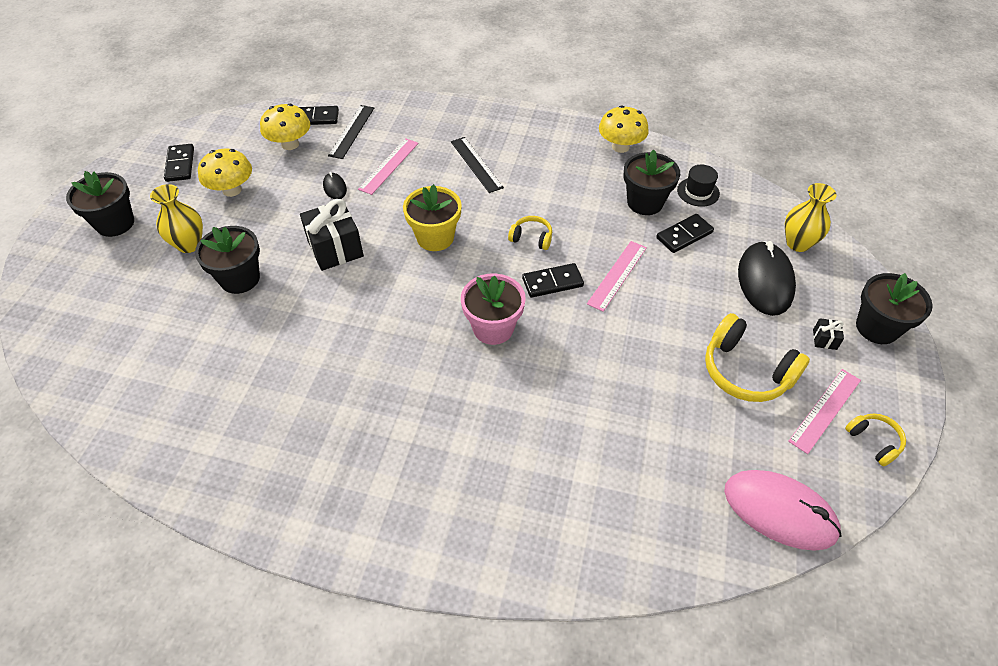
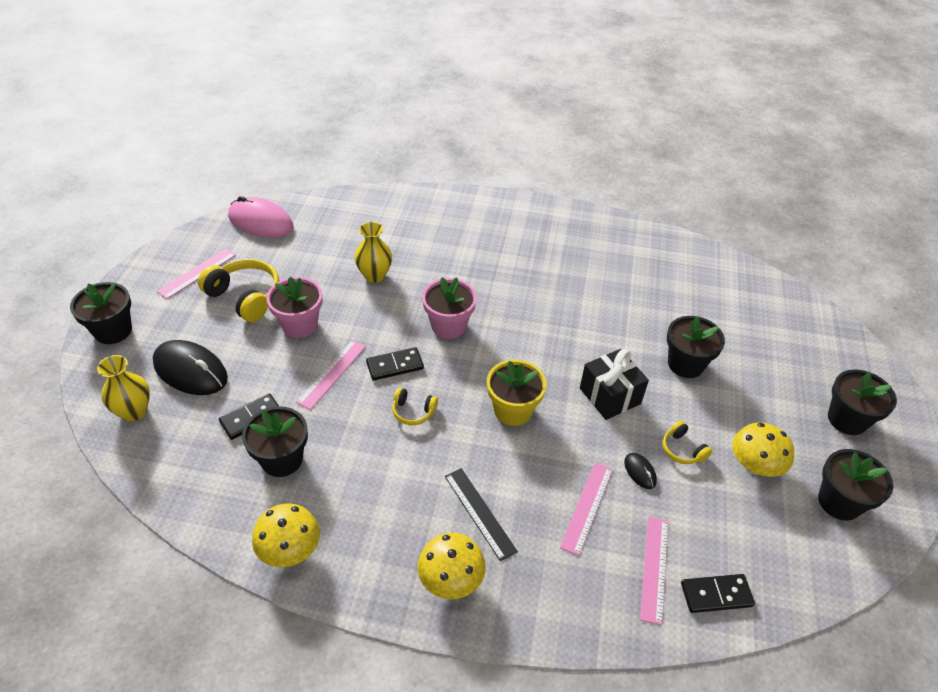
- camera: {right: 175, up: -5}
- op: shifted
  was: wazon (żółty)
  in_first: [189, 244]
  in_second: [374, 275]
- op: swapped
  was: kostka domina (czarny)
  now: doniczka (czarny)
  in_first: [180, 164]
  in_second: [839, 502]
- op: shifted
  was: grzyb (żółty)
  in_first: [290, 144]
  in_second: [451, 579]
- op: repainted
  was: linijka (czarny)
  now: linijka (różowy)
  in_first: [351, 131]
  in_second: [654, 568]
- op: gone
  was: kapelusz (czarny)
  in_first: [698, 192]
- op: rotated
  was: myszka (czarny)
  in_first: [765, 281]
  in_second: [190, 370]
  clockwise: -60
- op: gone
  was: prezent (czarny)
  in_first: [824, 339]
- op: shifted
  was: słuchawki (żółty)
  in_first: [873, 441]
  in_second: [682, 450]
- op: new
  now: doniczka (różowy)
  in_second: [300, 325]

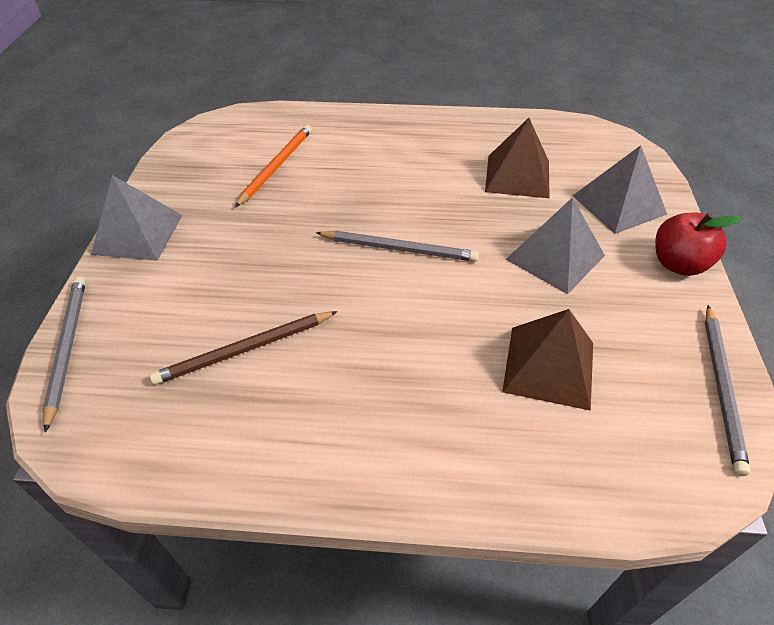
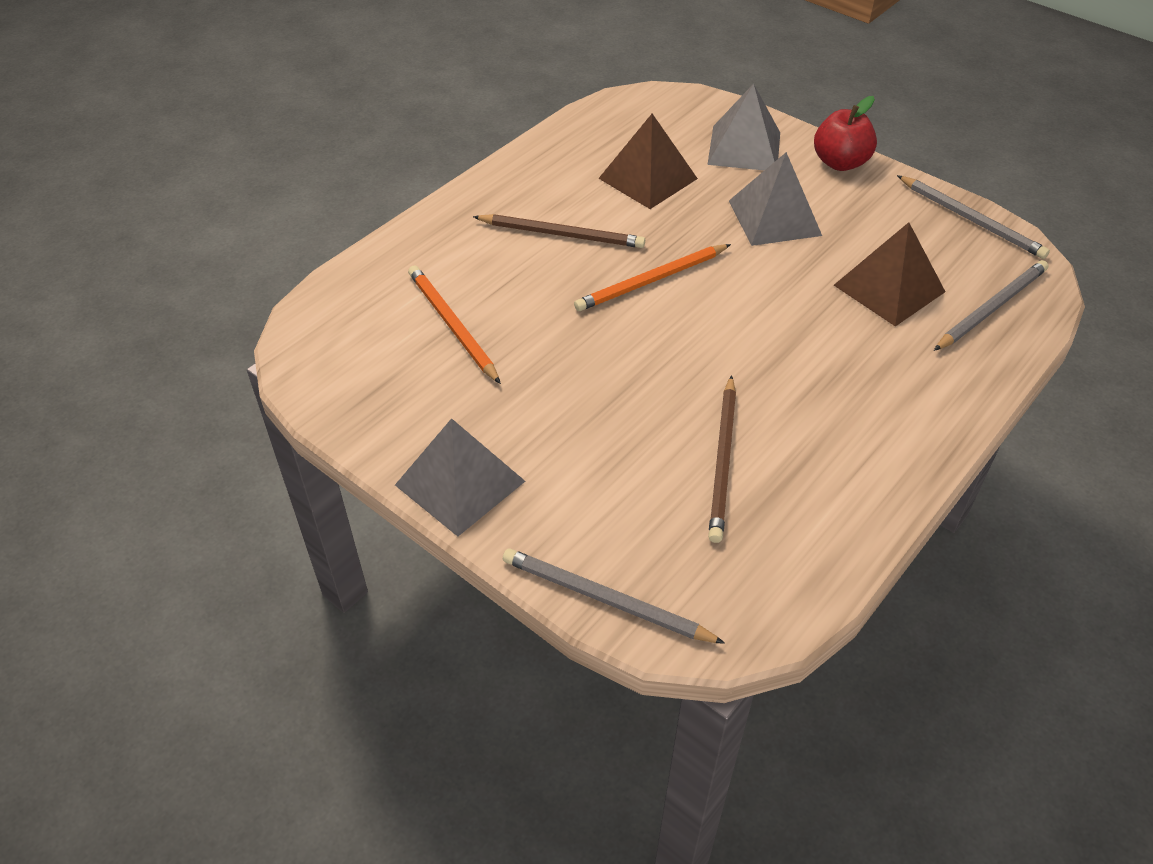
- camera: {right: -55, up: 0}
- op: shifted
  was: ołówek (szary)
  in_first: [399, 249]
  in_second: [991, 308]
- op: new
  now: ołówek (brązowy)
  in_second: [562, 234]
- op: new
  now: ołówek (pomarańczowy)
  in_second: [651, 281]

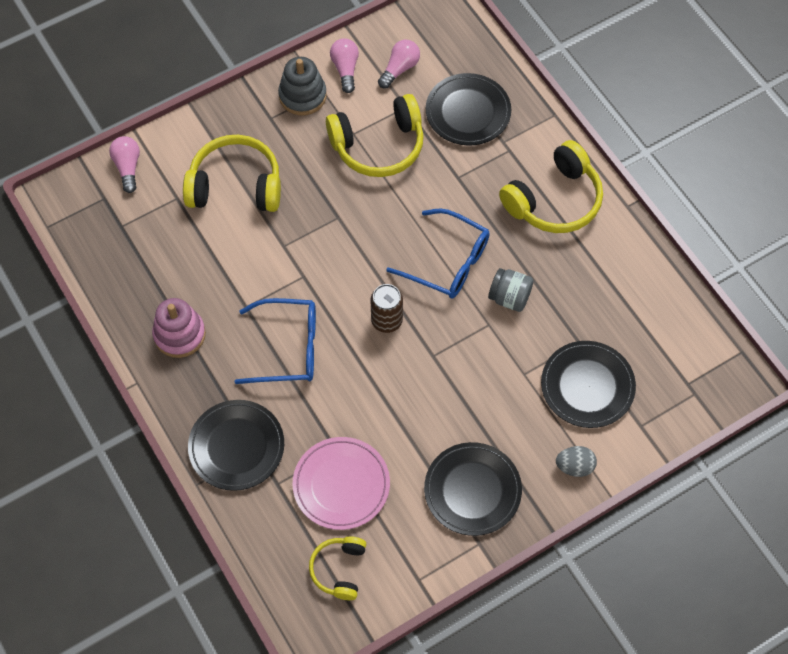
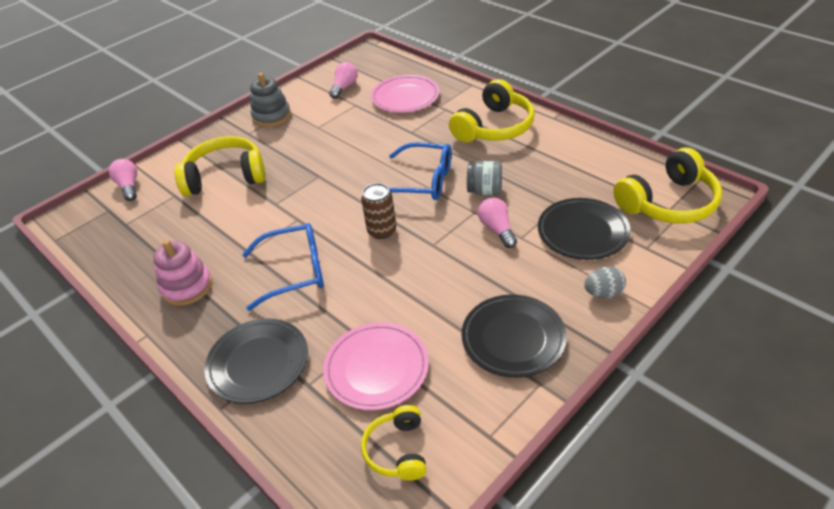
- camera: {right: -10, up: -20}
- op: shifted
  was: słuchawki (żółty)
  in_first: [378, 145]
  in_second: [668, 203]
- op: shifted
  was: żarówka (różowy)
  in_first: [345, 69]
  in_second: [497, 229]
- op: repainted
  was: talerz (czarny)
  now: talerz (różowy)
  in_first: [468, 112]
  in_second: [405, 97]

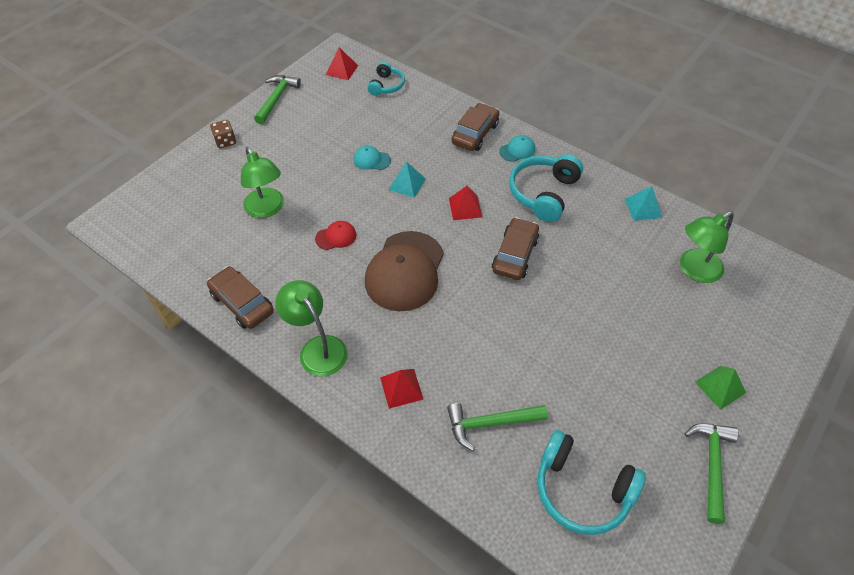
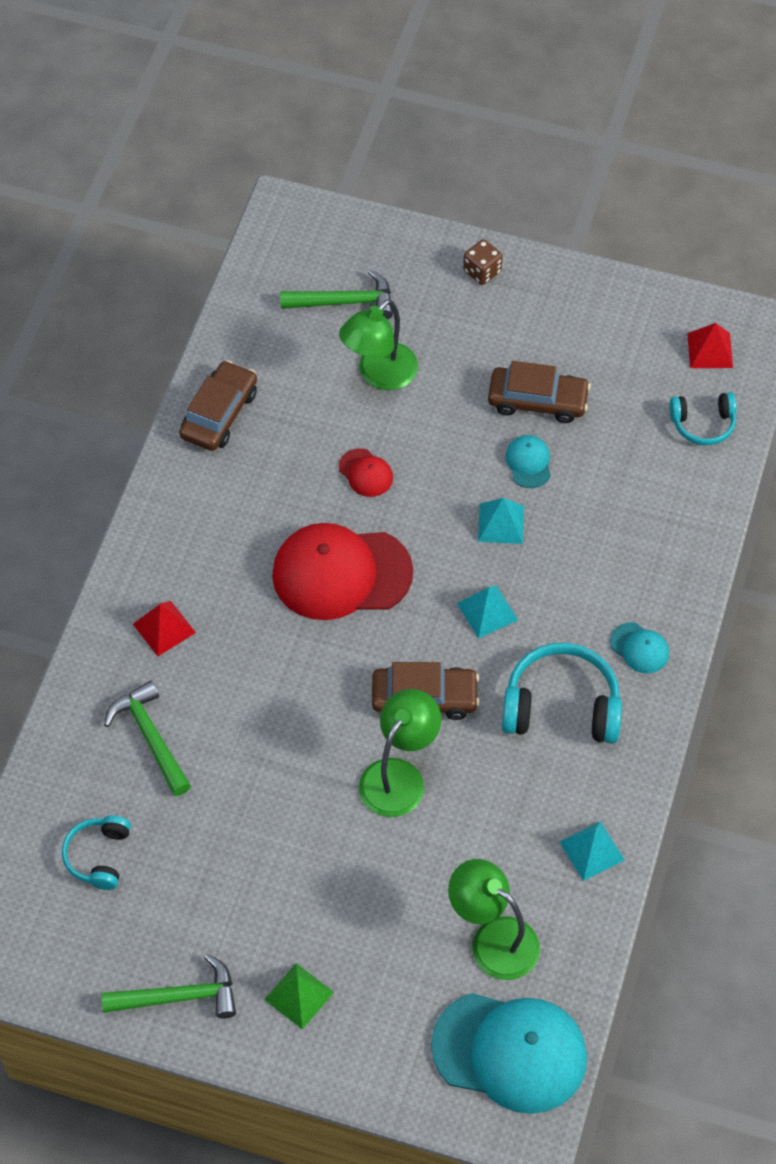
- camera: {right: 70, up: 5}
- op: shifted
  was: młotek (zielony)
  in_first: [276, 99]
  in_second: [344, 302]
- op: shifted
  was: lampka (zielony)
  in_first: [317, 348]
  in_second: [399, 776]
- op: repainted
  was: czapka (brązowy)
  now: czapka (czerwony)
  in_first: [405, 271]
  in_second: [341, 573]
- op: repainted
  was: piramida (czerwony)
  now: piramida (turkusowy)
  in_first: [465, 207]
  in_second: [487, 611]
- op: shifted
  was: samochód (brązowy)
  in_first: [475, 133]
  in_second: [537, 401]
- op: scaled
  was: słuchawki (turkusowy)
  in_first: [582, 489]
  in_second: [98, 856]
  ratio: 0.59
- op: new
  now: czapka (turkusowy)
  in_second: [510, 1052]

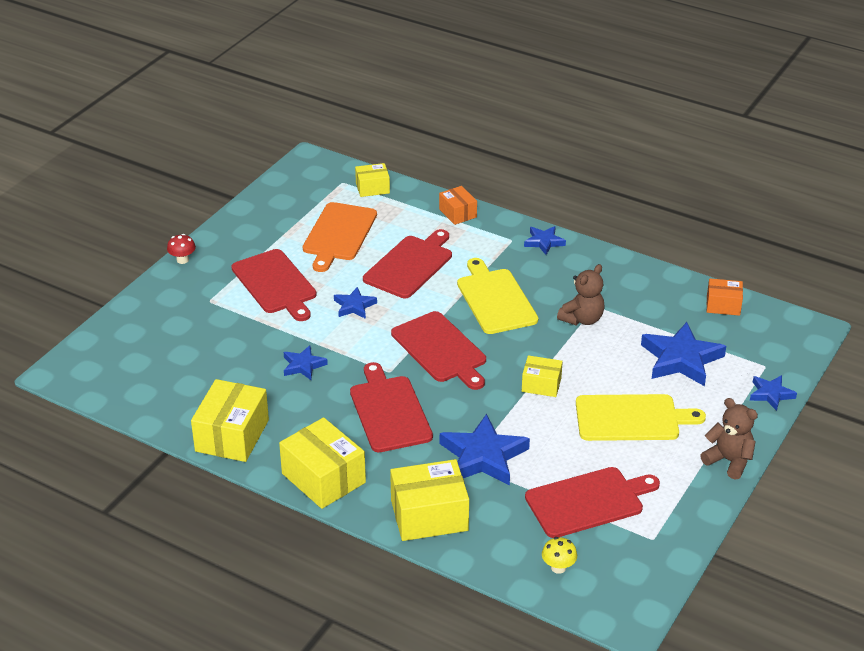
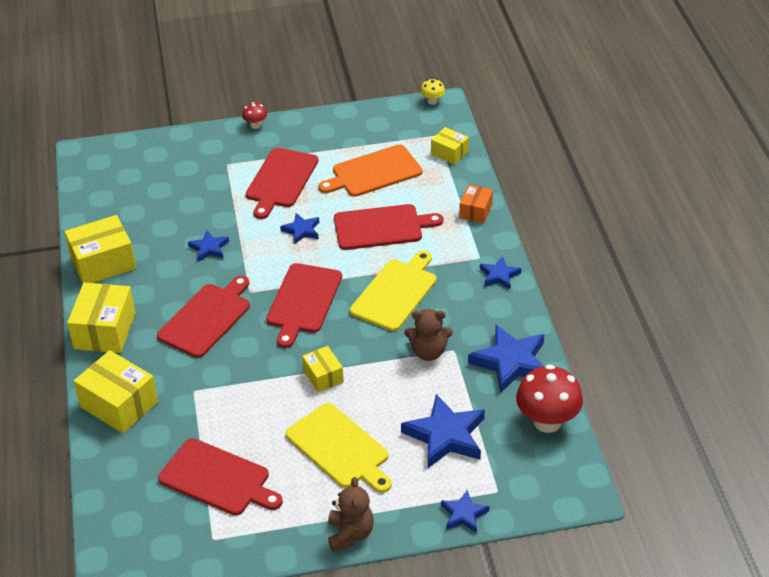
- camera: {right: 50, up: 5}
- op: shifted
  was: gwiazda (niebieski)
  in_first: [483, 456]
  in_second: [511, 362]
- op: shifted
  was: grzyb (żółty)
  in_first: [558, 567]
  in_second: [432, 101]
- op: swapped
  was: pudełko (pomarańczowy)
  now: grzyb (czerwony)
  in_first: [723, 305]
  in_second: [547, 421]

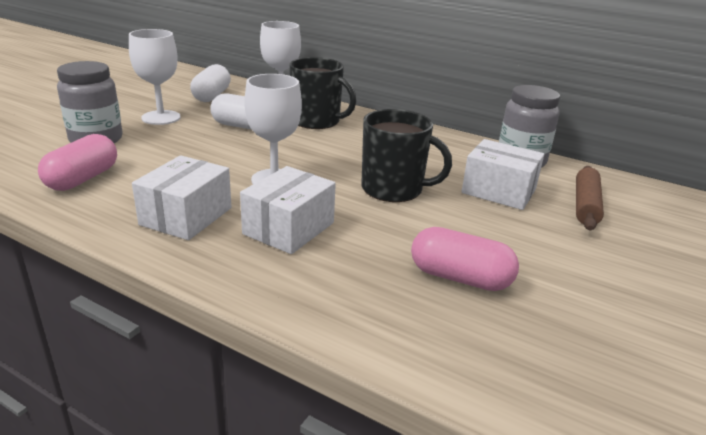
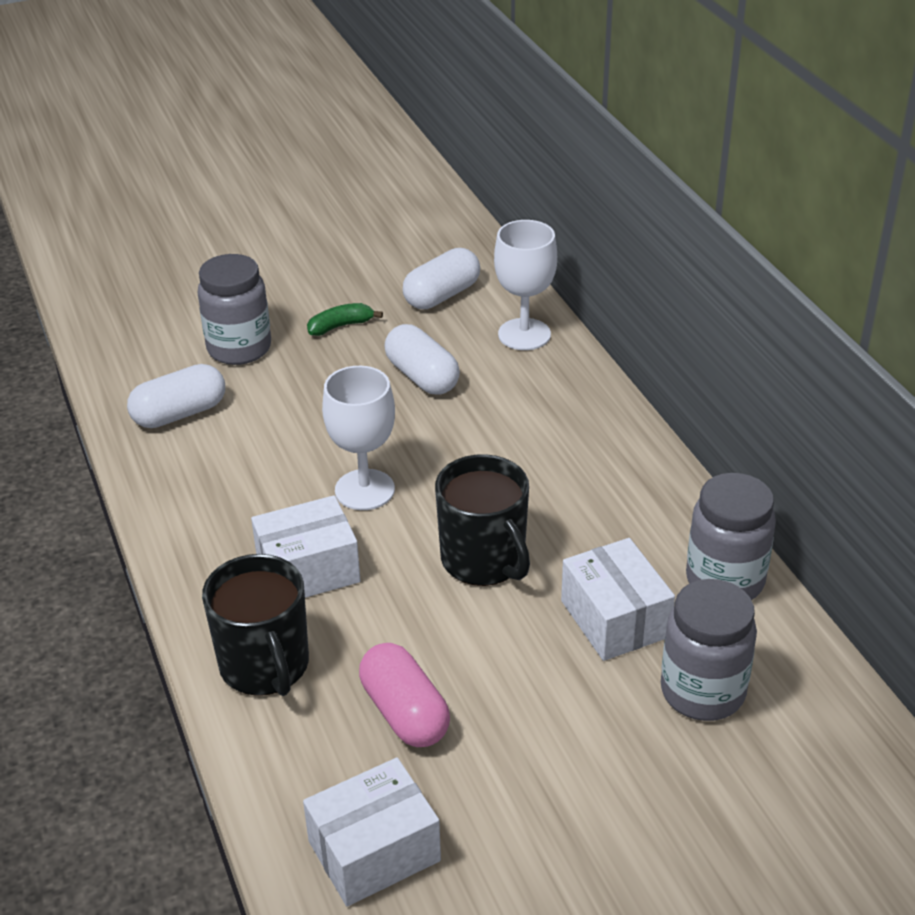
- camera: {right: 40, up: 10}
- op: repainted
  was: kapsułka (różowy)
  now: kapsułka (biały)
  in_first: [83, 179]
  in_second: [180, 414]
- op: swapped
  was: kielich (biały)
  now: banan (zielony)
  in_first: [161, 118]
  in_second: [340, 326]
- op: shifted
  was: pudełko (biały)
  in_first: [186, 216]
  in_second: [374, 851]
- op: shifted
  was: kubek (czarny)
  in_first: [316, 121]
  in_second: [265, 666]
- op: swapped
  was: wałek do ciasta (brązowy)
  now: słoik (szary)
  in_first: [586, 205]
  in_second: [702, 692]

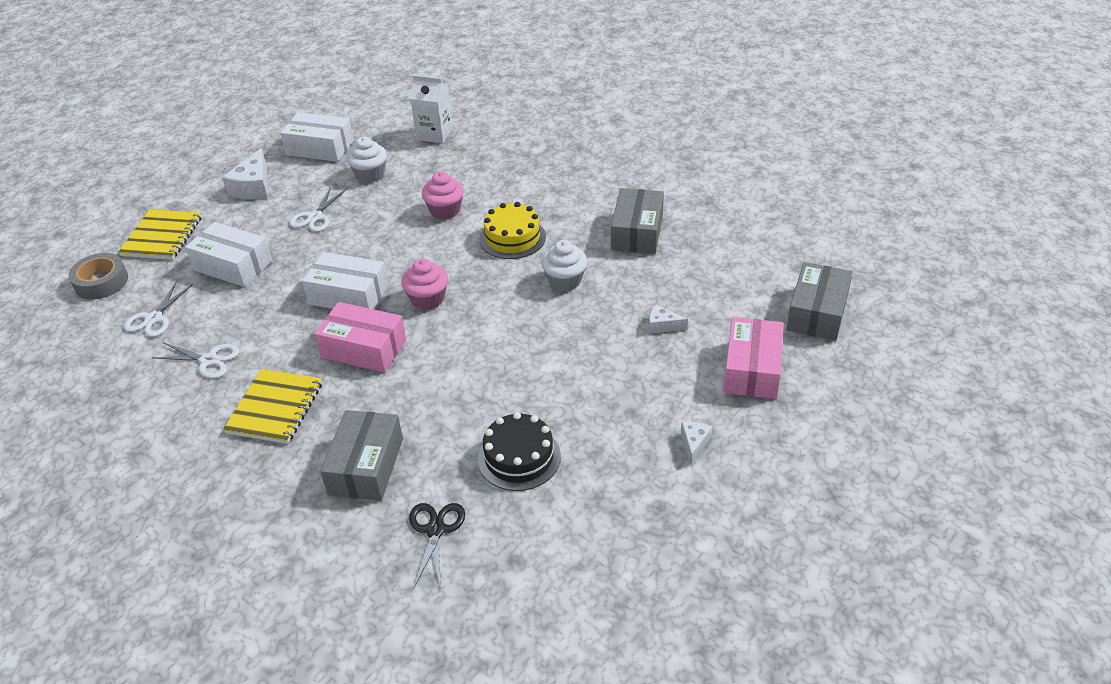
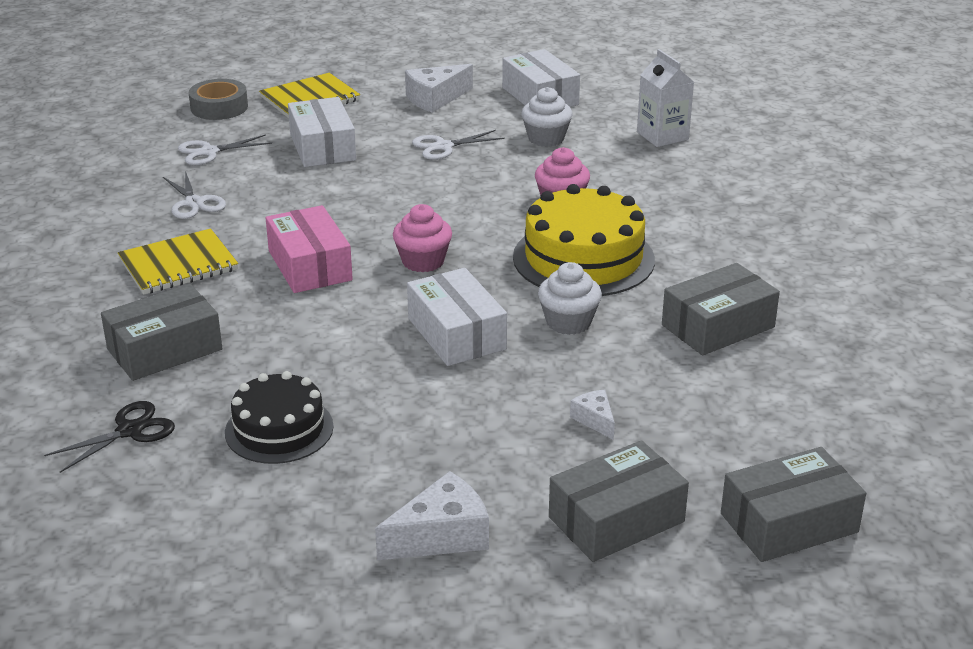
- camera: {right: 45, up: -10}
- op: shifted
  was: pudełko (biały)
  in_first: [349, 295]
  in_second: [456, 334]
- op: scaled
  was: tort (żółty)
  in_first: [512, 238]
  in_second: [583, 258]
  ratio: 1.57
- op: scaled
  was: ser (biały)
  in_first: [694, 444]
  in_second: [441, 535]
  ratio: 1.81
- op: repainted
  was: pudełko (różowy)
  now: pudełko (szary)
  in_first: [752, 369]
  in_second: [616, 519]

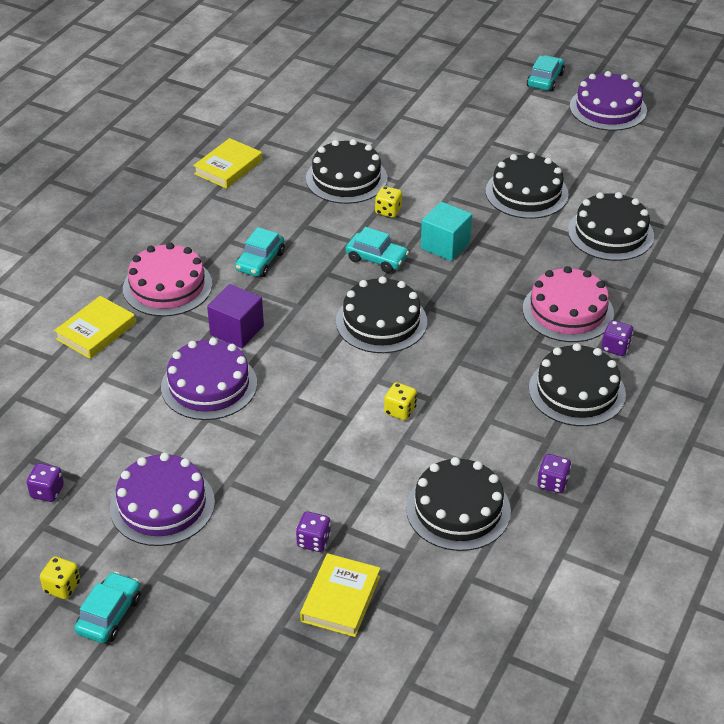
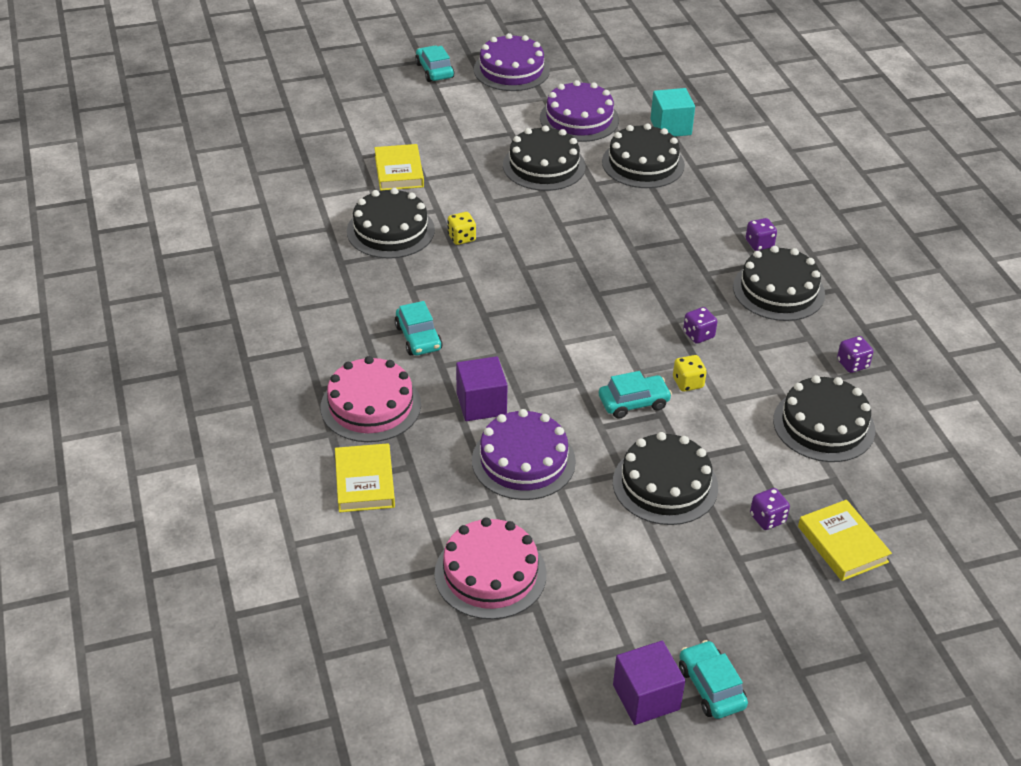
- camera: {right: -45, up: 0}
- op: shifted
  was: kostka do gry (fioletowy)
  in_first: [47, 492]
  in_second: [698, 335]
- op: swapped
  was: kostka do gry (żółty)
  now: sześcian (fioletowy)
  in_first: [62, 587]
  in_second: [646, 697]
- op: shifted
  was: tort (fioletowy)
  in_first: [162, 505]
  in_second: [579, 119]
- op: shifted
  was: książka (żółty)
  in_first: [228, 167]
  in_second: [399, 171]
- op: shifted
  was: tort (czarny)
  in_first: [381, 321]
  in_second: [665, 484]
- op: shifted
  was: samochód (turkusowy)
  in_first: [376, 259]
  in_second: [633, 403]
- op: shifted
  was: sześcian (turkusowy)
  in_first: [445, 245]
  in_second: [670, 127]
- op: shifted
  was: tort (różowy)
  in_first: [568, 311]
  in_second: [490, 574]

